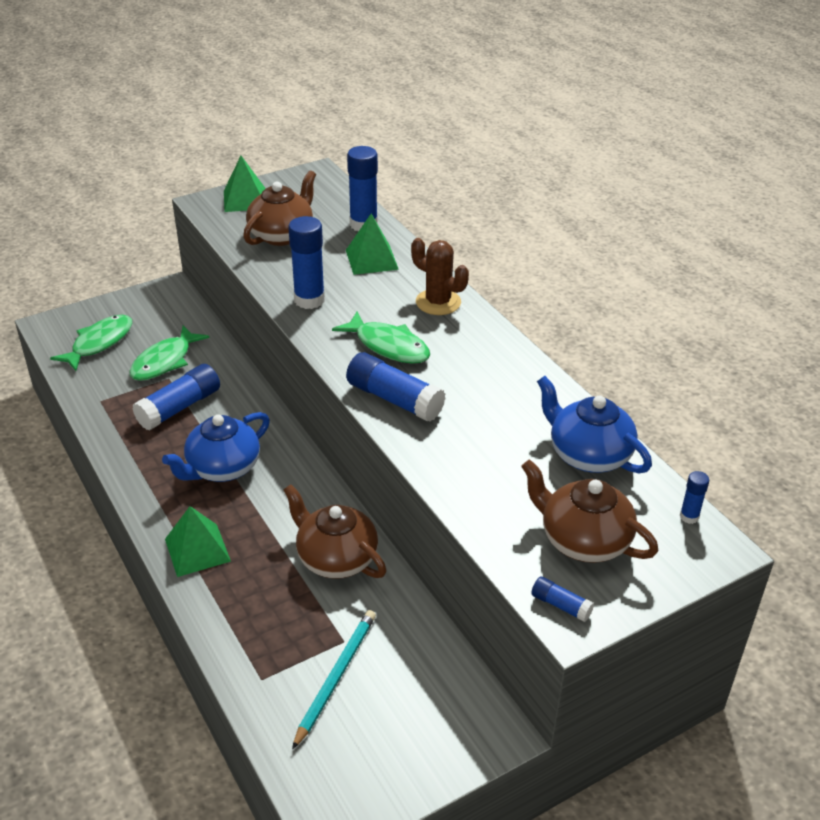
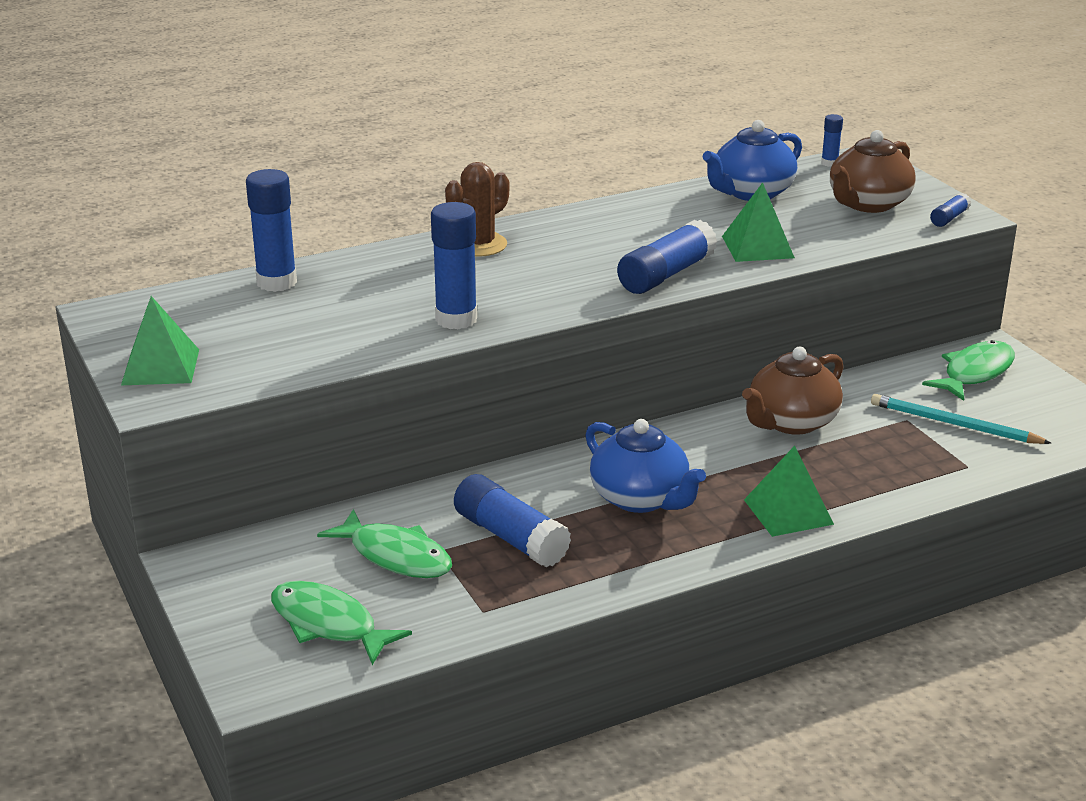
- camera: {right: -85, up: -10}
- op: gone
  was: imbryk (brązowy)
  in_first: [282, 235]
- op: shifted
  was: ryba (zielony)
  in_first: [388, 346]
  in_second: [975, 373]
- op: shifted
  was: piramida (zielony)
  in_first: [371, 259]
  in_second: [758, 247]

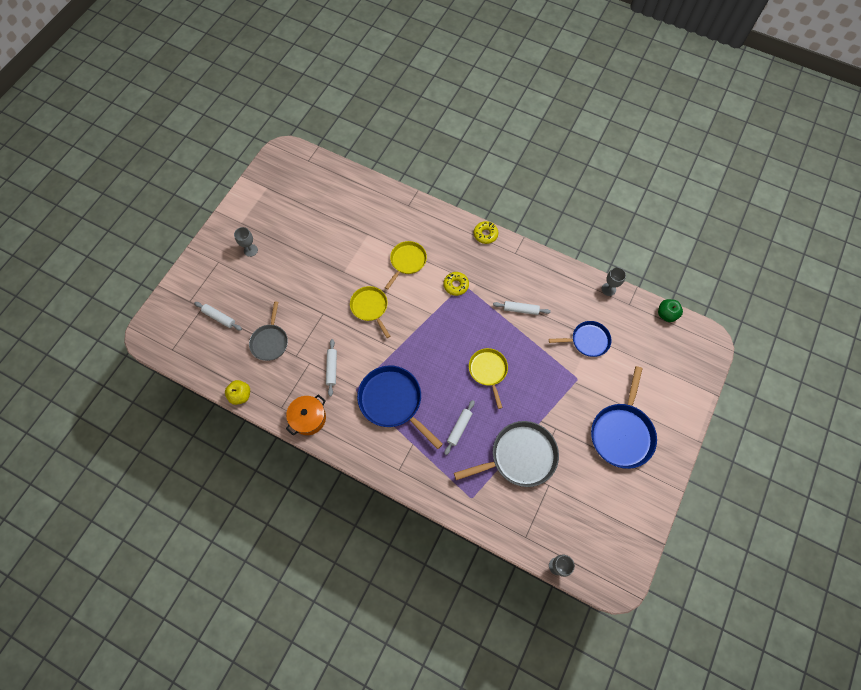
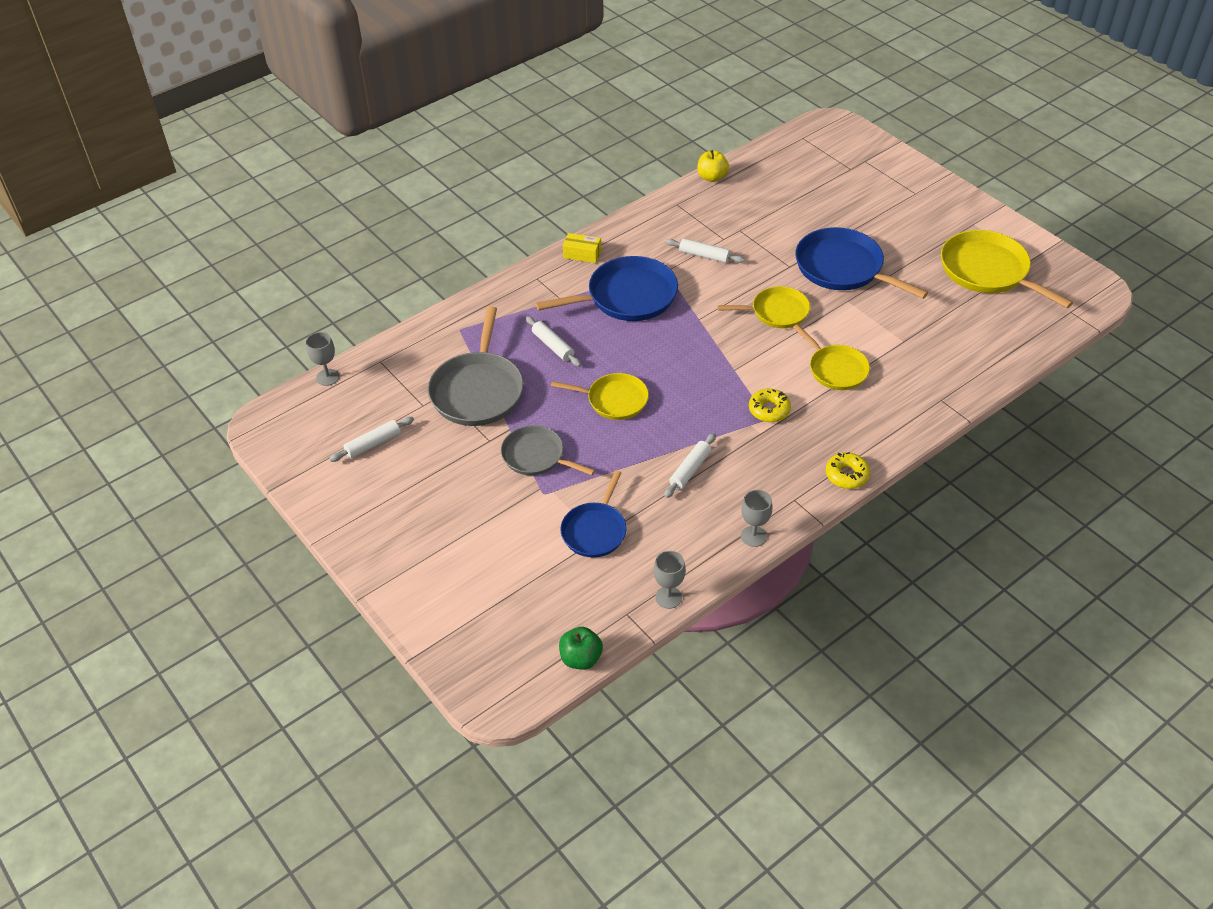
- camera: {right: 115, up: -20}
- op: shifted
  was: wałek do ciasta (biały)
  in_first: [219, 317]
  in_second: [373, 444]
- op: shifted
  was: kielich (szary)
  in_first: [250, 250]
  in_second: [753, 536]
- op: shifted
  was: patelnia (szary)
  in_first: [270, 342]
  in_second: [536, 456]
- op: gone
  was: garnek (pomarańczowy)
  in_first: [308, 418]
- op: shifted
  was: patelnia (niebieski)
  in_first: [622, 433]
  in_second: [842, 268]
- op: new
  now: pudełko (żółty)
  in_second: [582, 254]
- op: new
  now: patelnia (żółty)
  in_second: [987, 271]

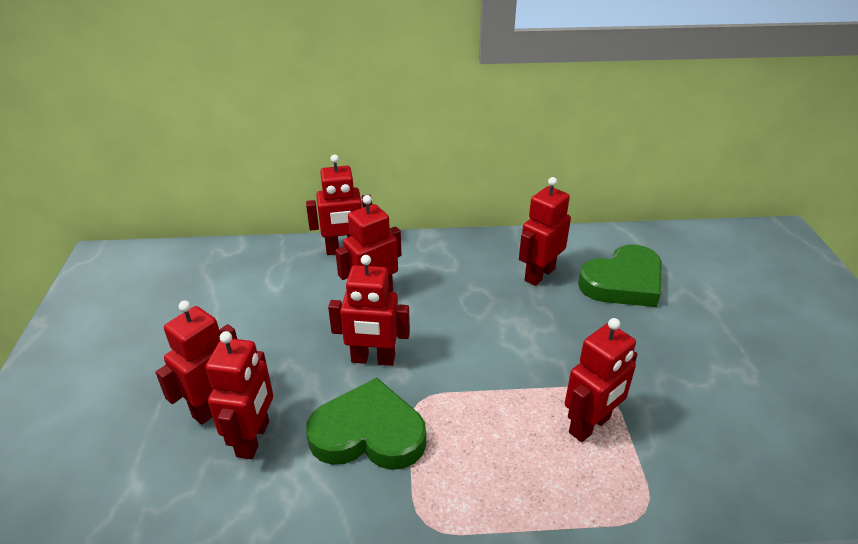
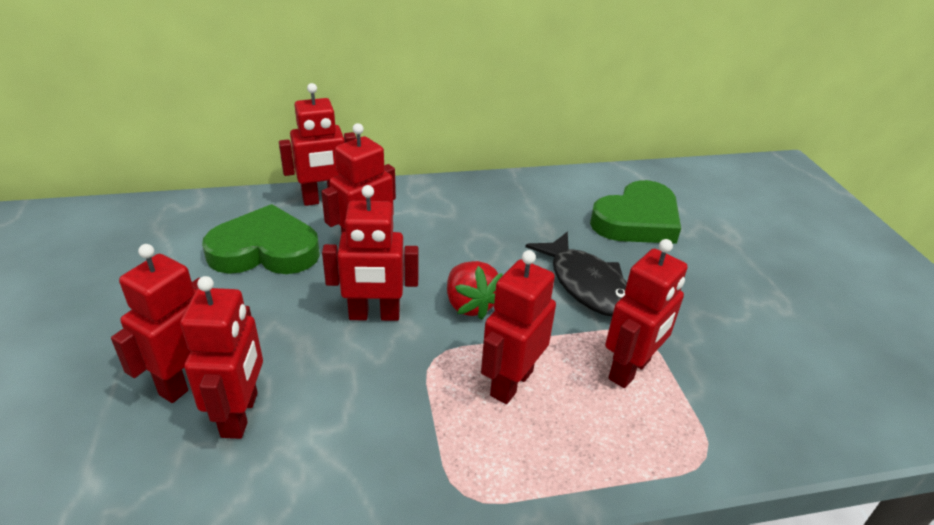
- camera: {right: -10, up: 0}
- op: shifted
  was: serce (zielony)
  in_first: [368, 433]
  in_second: [265, 250]
- op: shifted
  was: robot (czerwony)
  in_first: [539, 274]
  in_second: [511, 383]
- op: new
  now: truskawka (czerwony)
  in_second: [470, 305]
- op: new
  now: ryba (czarny)
  in_second: [586, 284]

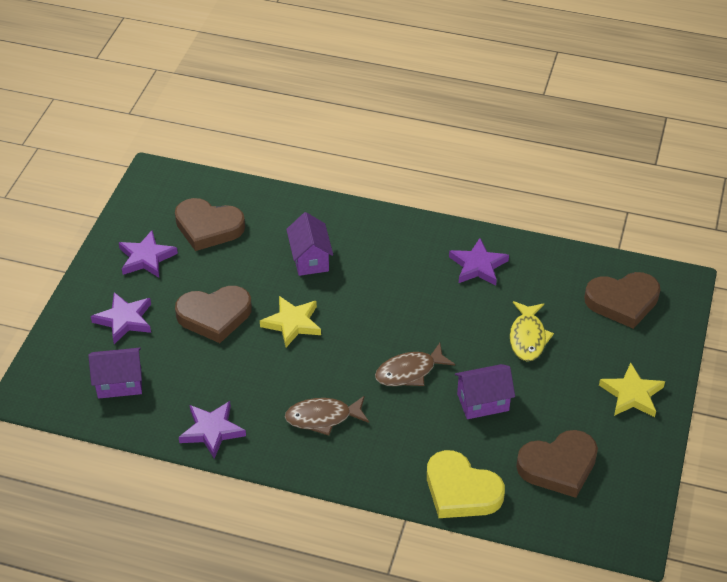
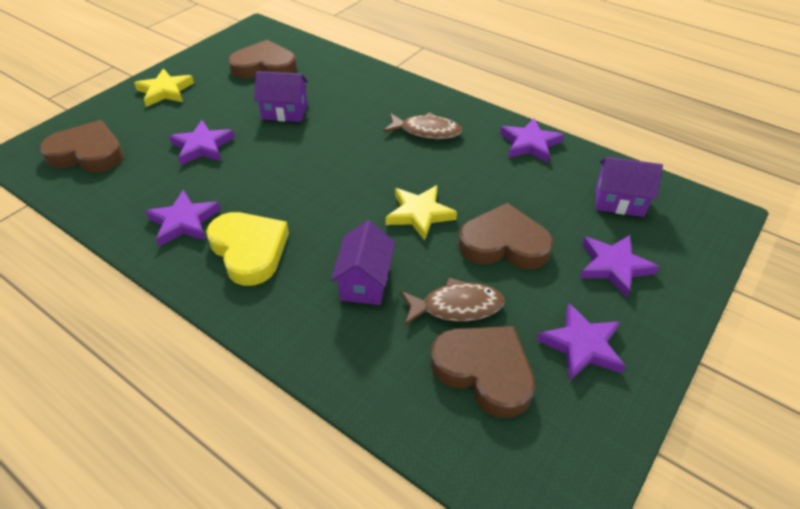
- camera: {right: -160, up: 0}
- op: shifted
  was: ryba (brązowy)
  in_first: [409, 372]
  in_second: [456, 306]
- op: shifted
  was: serce (żółty)
  in_first: [461, 490]
  in_second: [249, 250]
- op: swapped
  was: ryba (żółty)
  now: gwiazda (fioletowy)
  in_first: [528, 337]
  in_second: [202, 146]

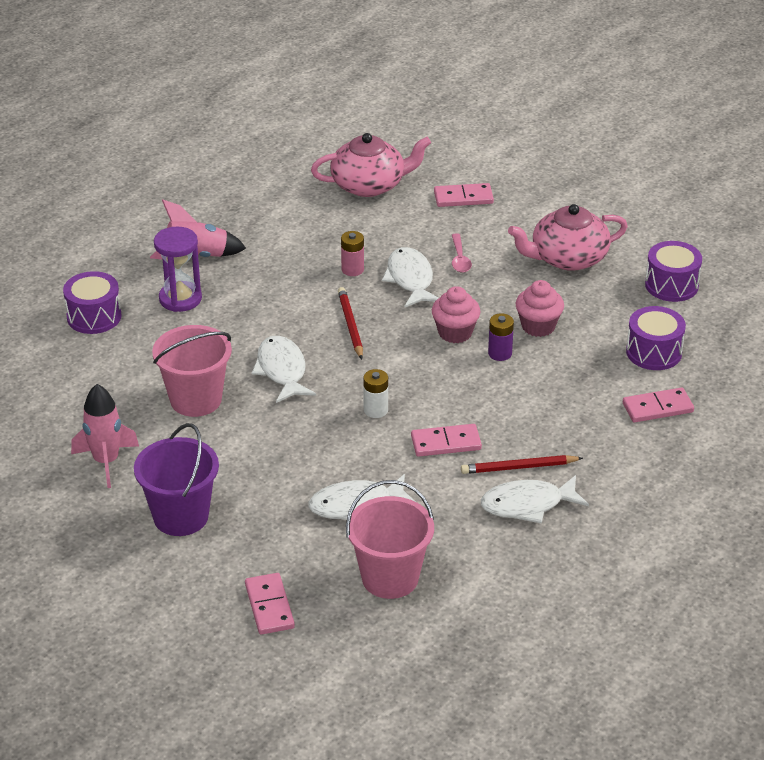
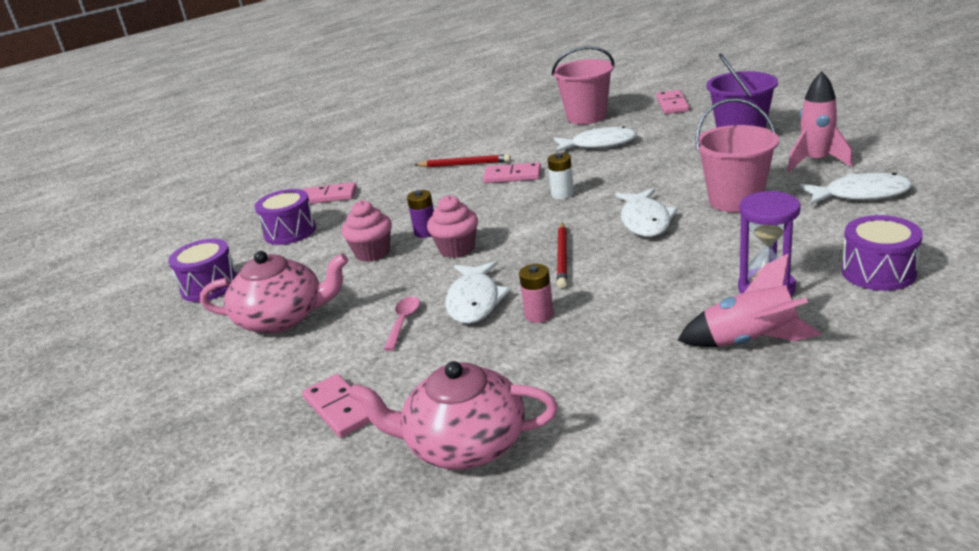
- camera: {right: -160, up: -10}
- op: rotated
  was: kostka domina (różowy)
  in_first: [463, 198]
  in_second: [340, 408]
  clockwise: 45
- op: shifted
  was: ryba (biały)
  in_first: [527, 505]
  in_second: [860, 194]

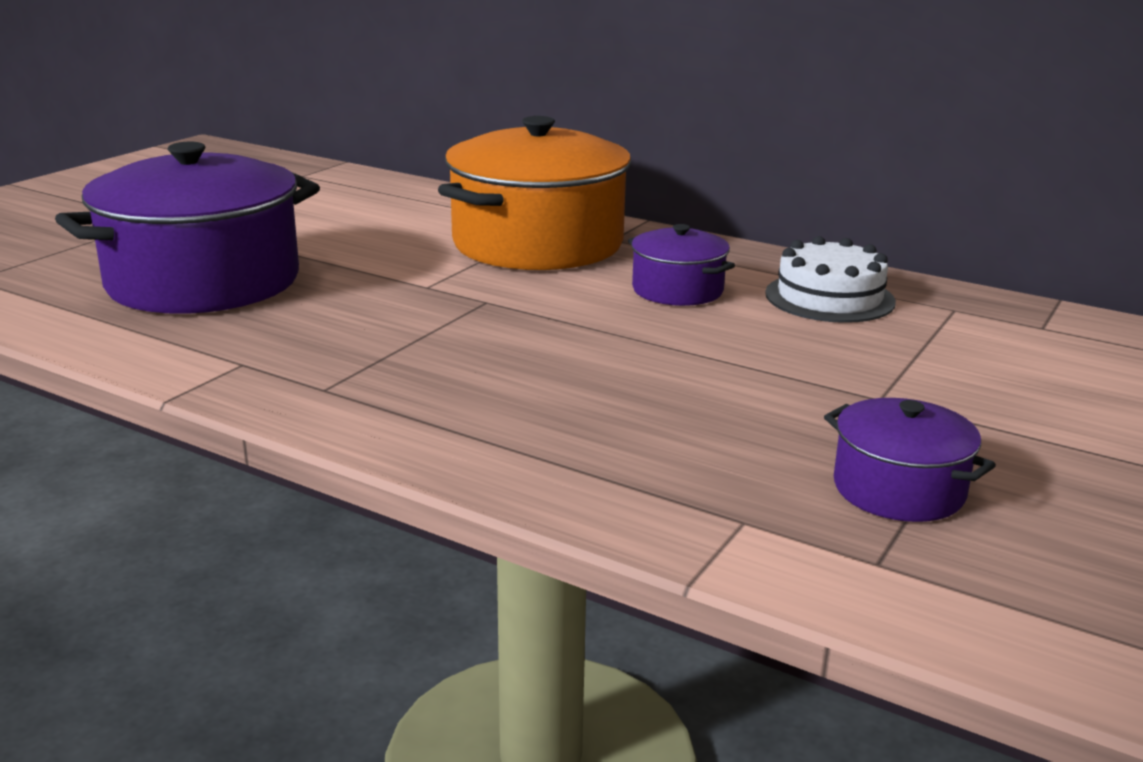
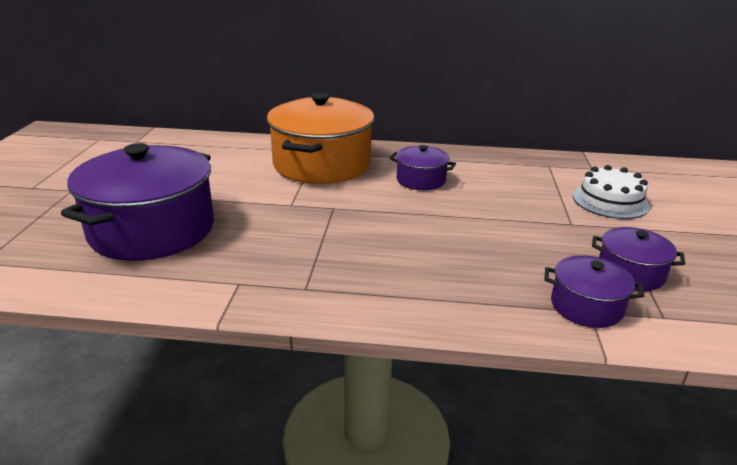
- camera: {right: -25, up: 5}
- op: shifted
  was: tort (biały)
  in_first: [829, 297]
  in_second: [610, 201]
- op: new
  now: garnek (fioletowy)
  in_second: [586, 306]

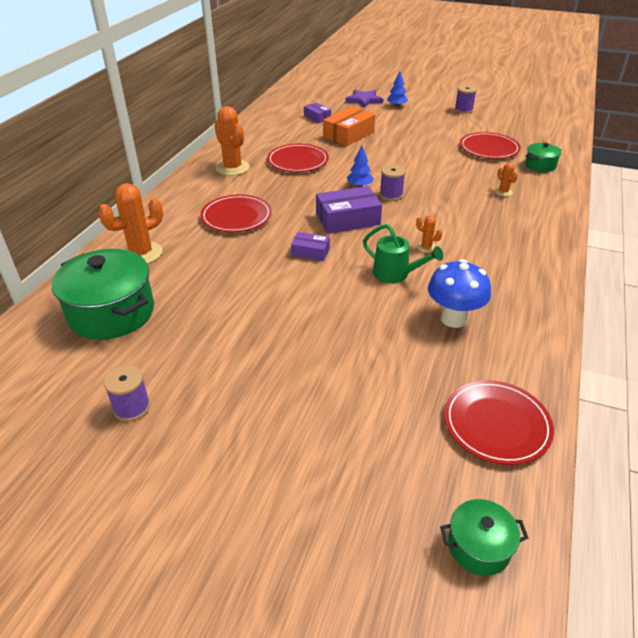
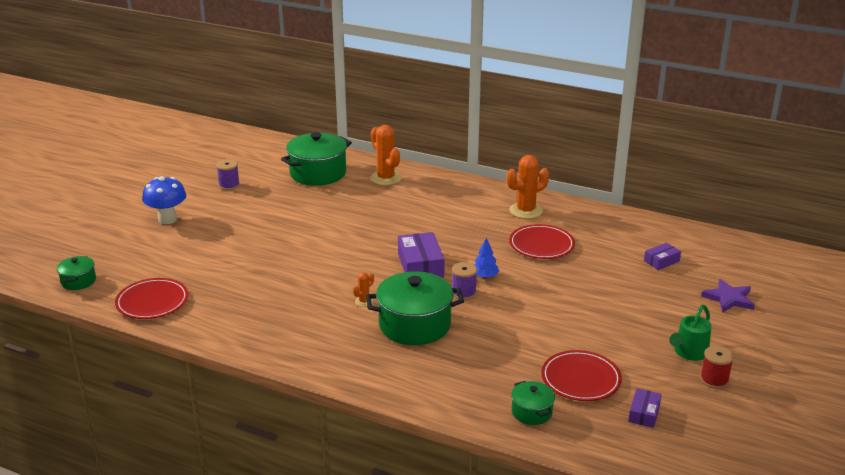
- camera: {right: 95, up: -10}
- op: gone
  was: talerz (czerwony)
  in_first: [236, 216]
- op: shifted
  was: pudełko (fioletowy)
  in_first: [310, 252]
  in_second: [644, 413]
- op: gone
  was: pudełko (pomarańczowy)
  in_first: [348, 134]
- op: shifted
  was: konewka (zielony)
  in_first: [396, 274]
  in_second: [688, 353]
- op: gone
  was: drzewko (niebieski)
  in_first: [396, 105]
- op: shifted
  was: grzyb (niebieski)
  in_first: [453, 319]
  in_second: [167, 219]
- op: repainted
  was: szpulka (fioletowy)
  now: szpulka (czerwony)
  in_first: [463, 110]
  in_second: [714, 380]
- op: gone
  was: kaktus (pomarańczowy)
  in_first: [503, 192]
- op: new
  now: garnek (zielony)
  in_second: [414, 325]

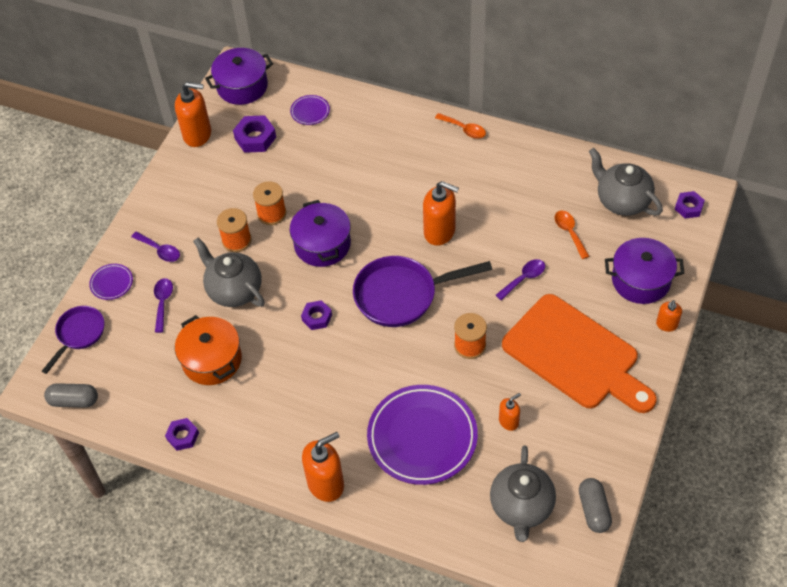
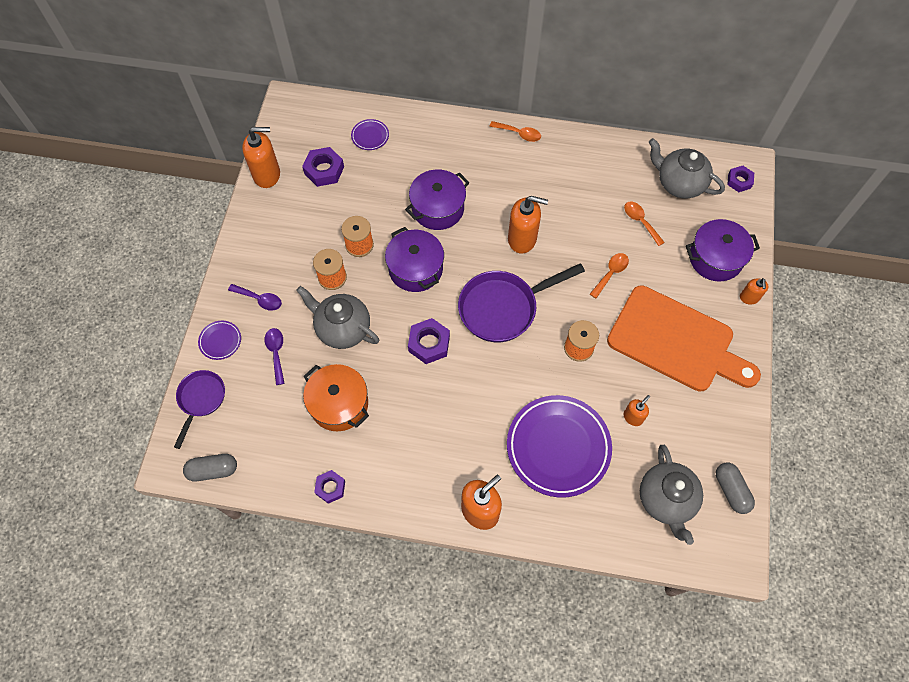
- camera: {right: -15, up: 10}
- op: shifted
  was: garnek (fioletowy)
  in_first: [242, 86]
  in_second: [438, 208]
- op: scaled
  was: nakrętka (fioletowy)
  in_first: [317, 317]
  in_second: [429, 343]
  ratio: 1.51
- op: repainted
  was: łyżka (fioletowy)
  now: łyżka (pomarańczowy)
  in_first: [524, 278]
  in_second: [611, 273]

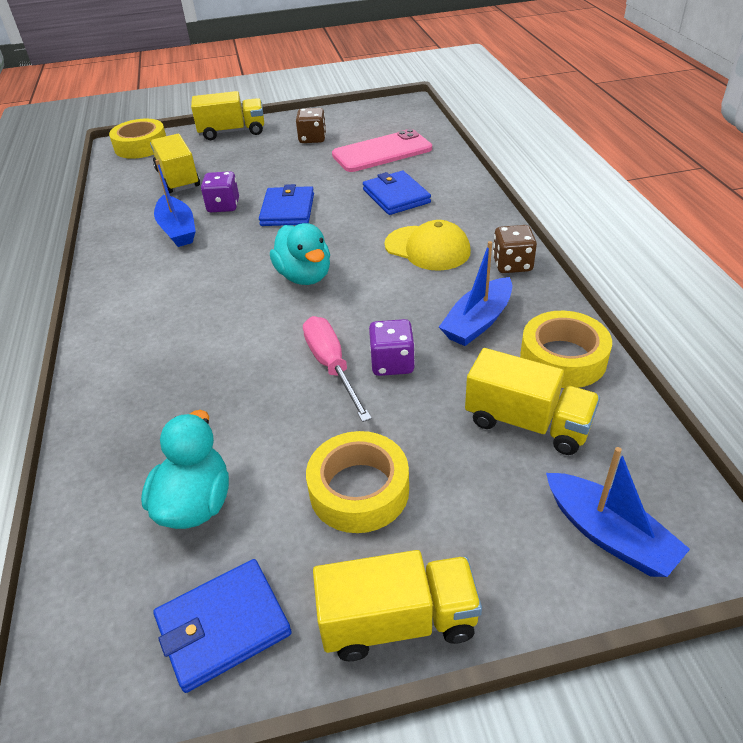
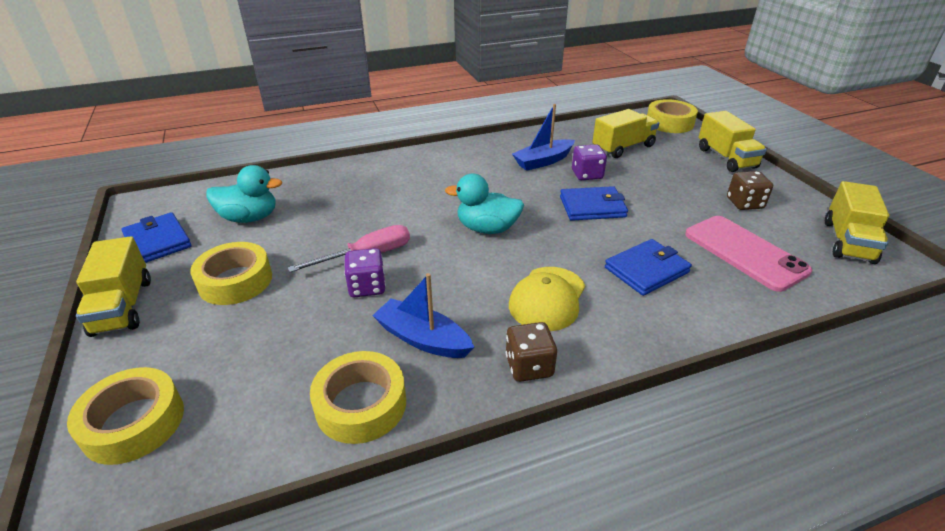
- camera: {right: 80, up: -5}
- op: rotated
  was: kaczka (turkusowy)
  in_first: [304, 276]
  in_second: [487, 228]
  clockwise: 45
- op: shifted
  was: ciężarówka (żółty)
  in_first: [527, 423]
  in_second: [847, 241]
- op: swapped
  was: łódka (niebieski)
  now: taśma klejąca (żółty)
  in_first: [609, 535]
  in_second: [134, 423]

